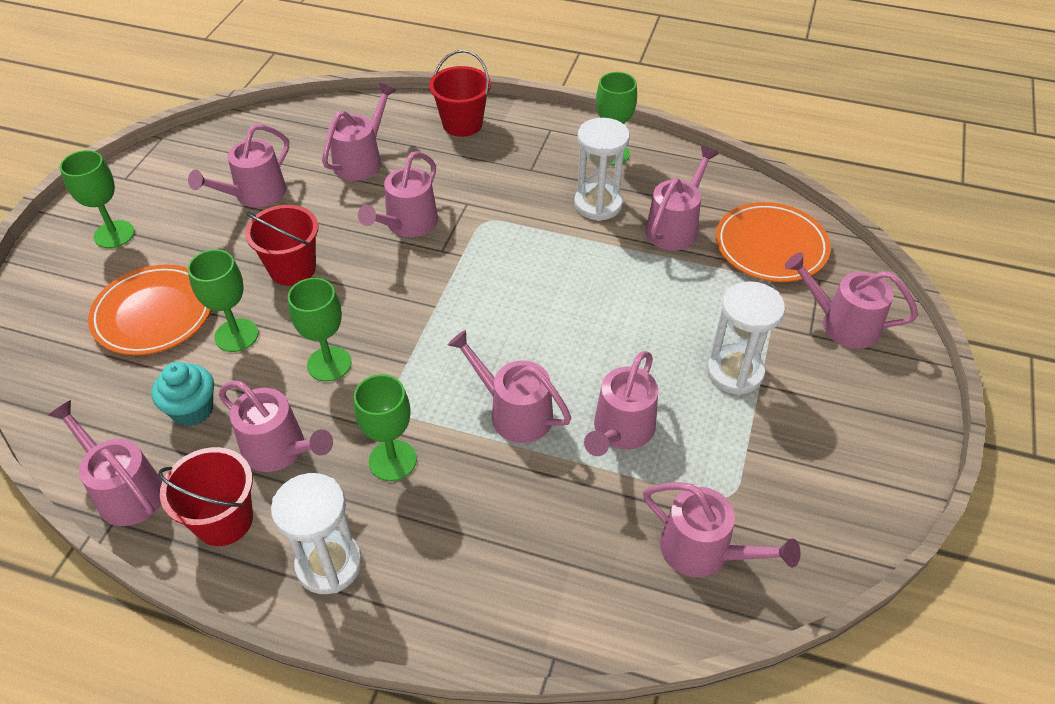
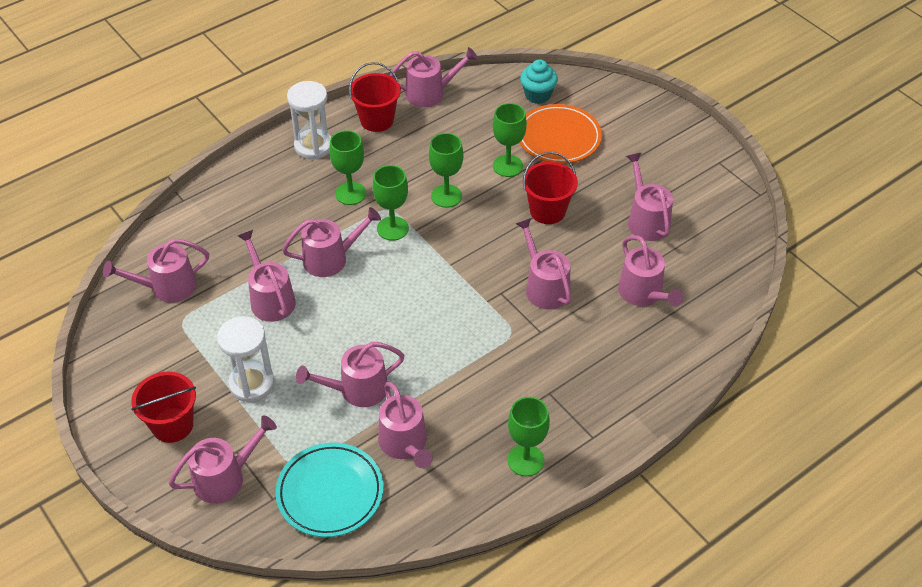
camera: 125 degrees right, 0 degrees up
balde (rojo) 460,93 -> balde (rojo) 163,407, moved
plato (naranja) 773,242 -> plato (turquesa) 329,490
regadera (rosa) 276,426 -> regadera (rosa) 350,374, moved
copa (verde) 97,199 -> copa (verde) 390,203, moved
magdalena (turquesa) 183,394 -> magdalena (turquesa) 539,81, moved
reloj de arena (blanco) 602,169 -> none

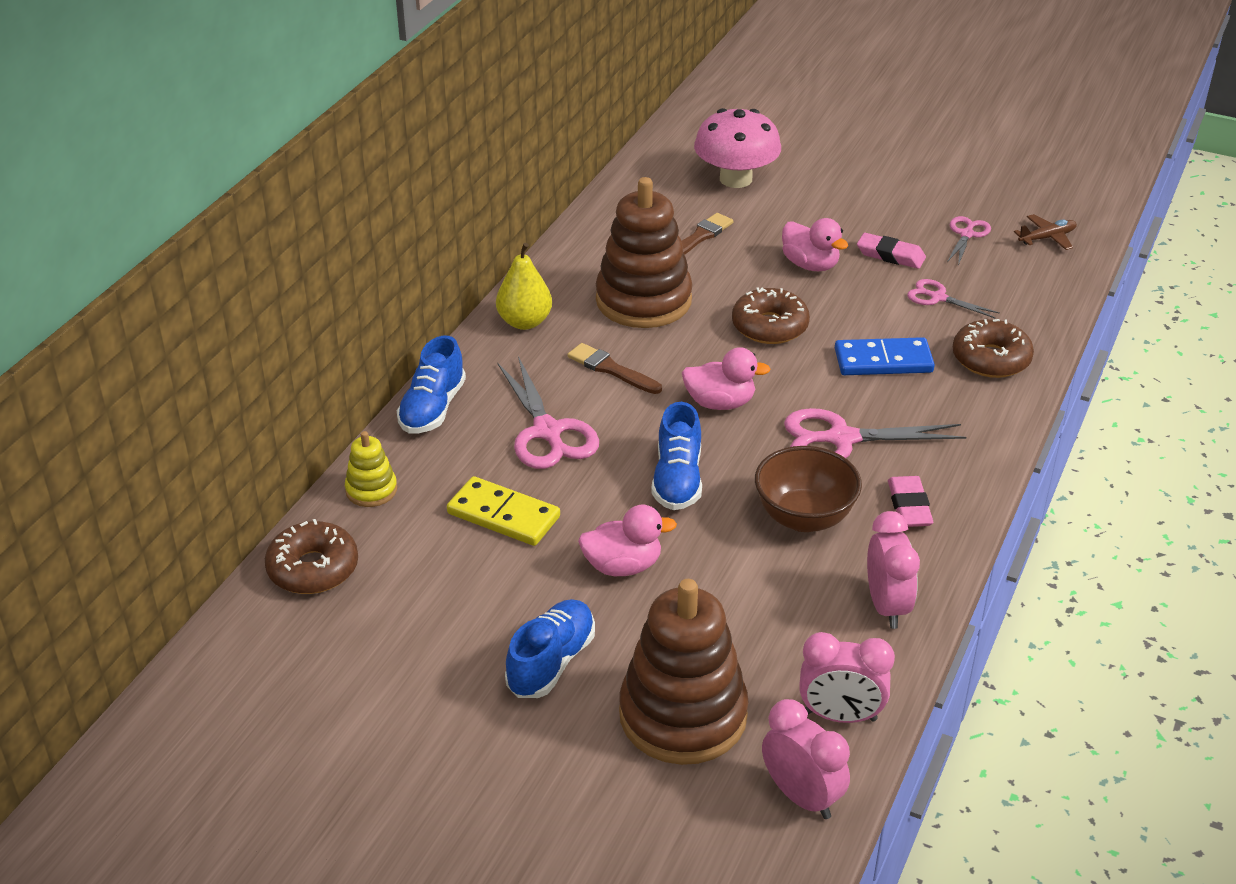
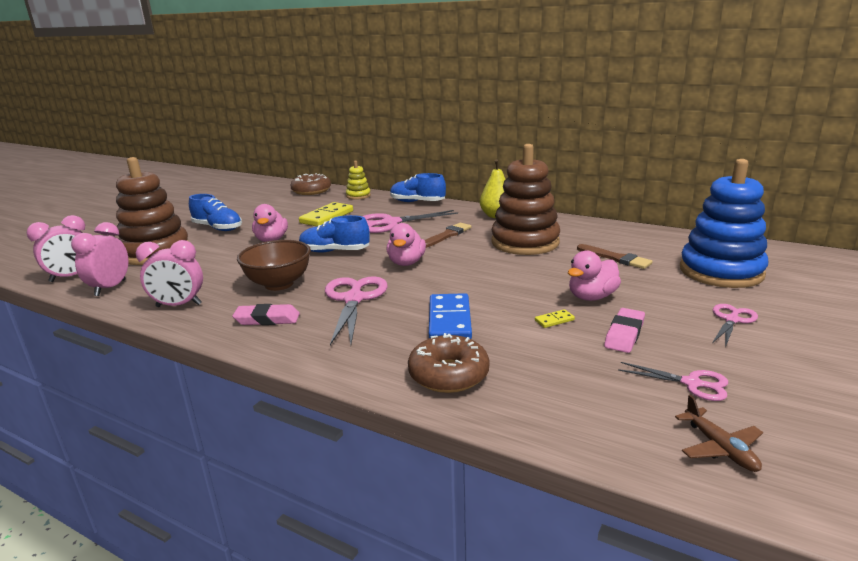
camera: 95 degrees right, 15 degrees down
none -> ficha de dominó (amarillo) 555,318
seta (rosa) 737,148 -> juguete apilable (azul) 724,223
tijeras (rosa) 953,298 -> tijeras (rosa) 735,325, moved
rosquilla (marrón) 771,315 -> none

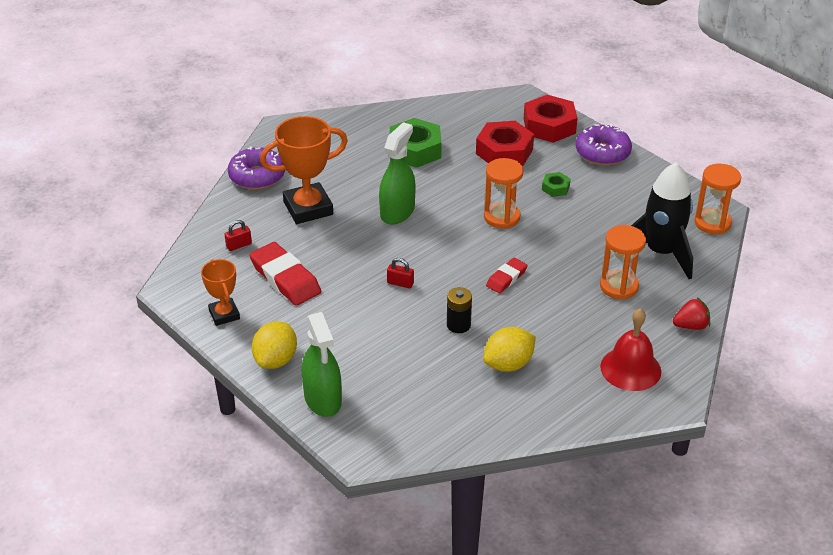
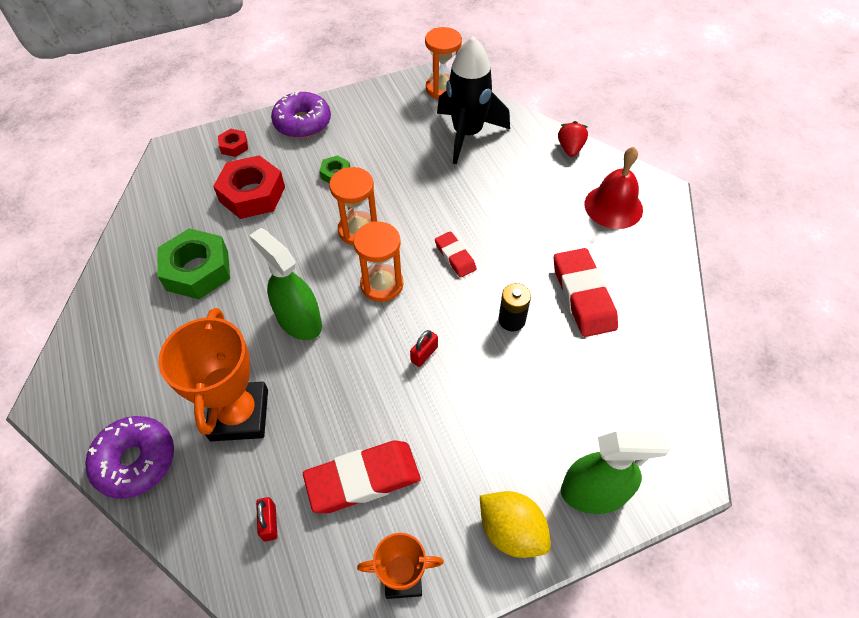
camera: 70 degrees left, 15 degrees up
tuerca (rojo) 551,119 -> tuerca (rojo) 233,143, x0.49
reloj de arena (naranja) 623,262 -> reloj de arena (naranja) 378,261, moved
limón (amarillo) 509,349 -> goma de borrar (rojo) 586,292

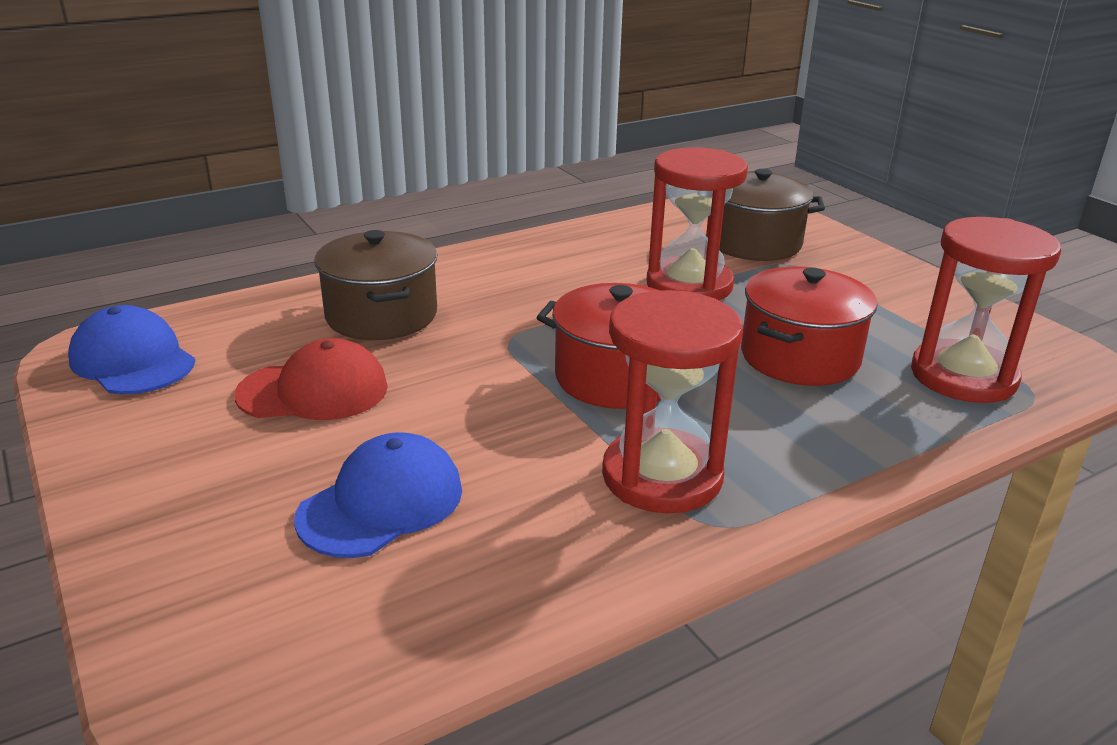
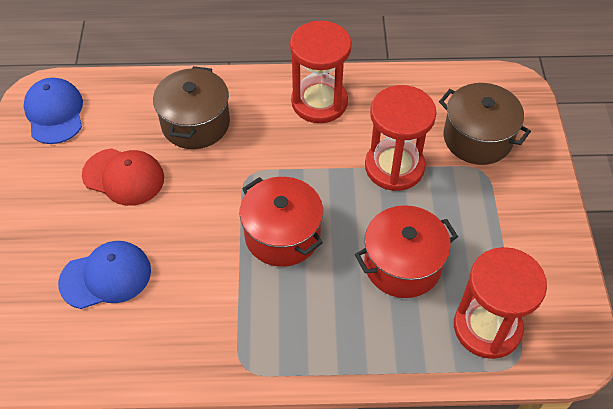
camera: 30 degrees right, 25 degrees up
reloj de arena (rojo) 672,401 -> reloj de arena (rojo) 321,72, moved

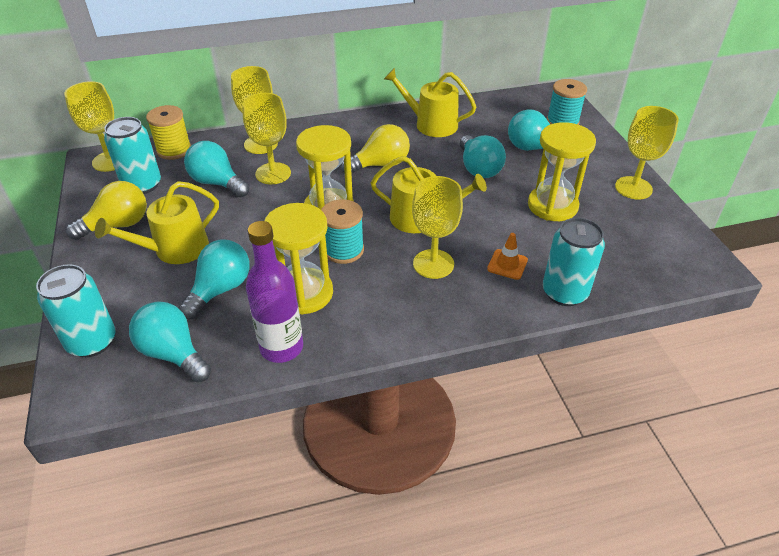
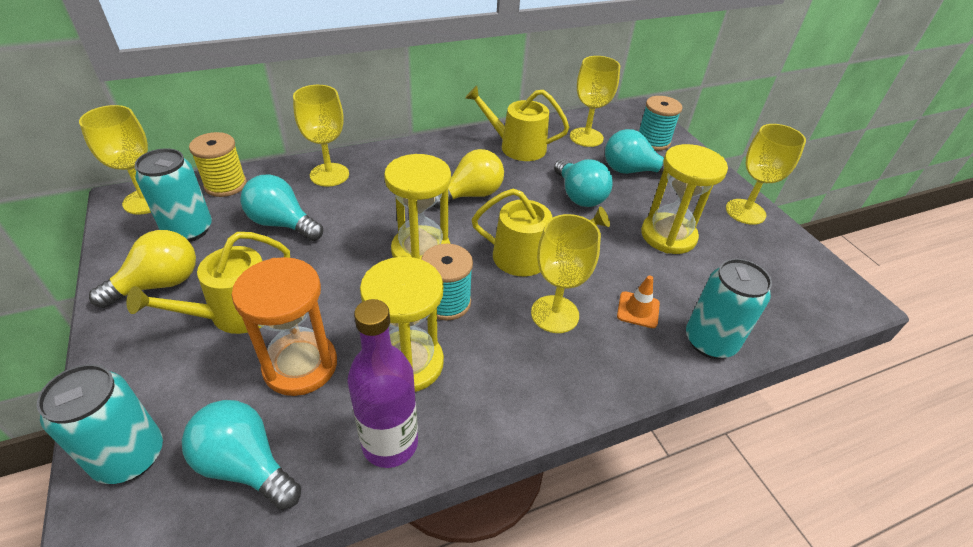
camera: 10 degrees left, 0 degrees up
bombilla (turquesa) 214,279 -> reloj de arena (naranja) 284,326
copa (amarillo) 266,138 -> copa (amarillo) 595,101, moved

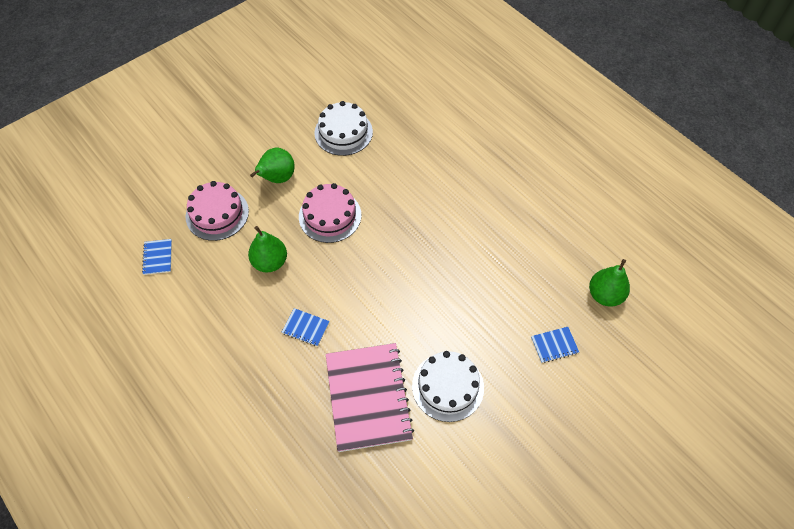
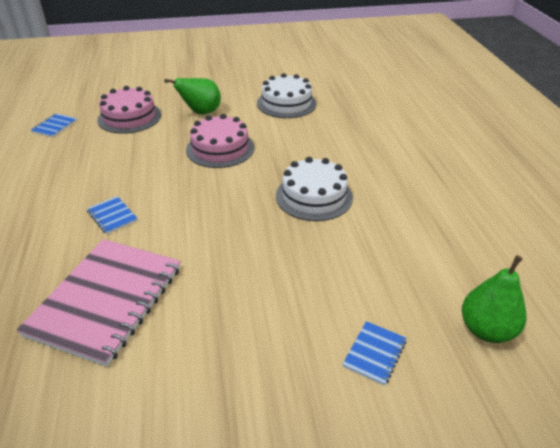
camera: 30 degrees right, 20 degrees down
tarta (blanco) 448,386 -> tarta (blanco) 314,189, moved
cuaderno (azul) 555,345 -> cuaderno (azul) 374,353, 75 degrees counterclockwise
pera (verde) 267,249 -> none

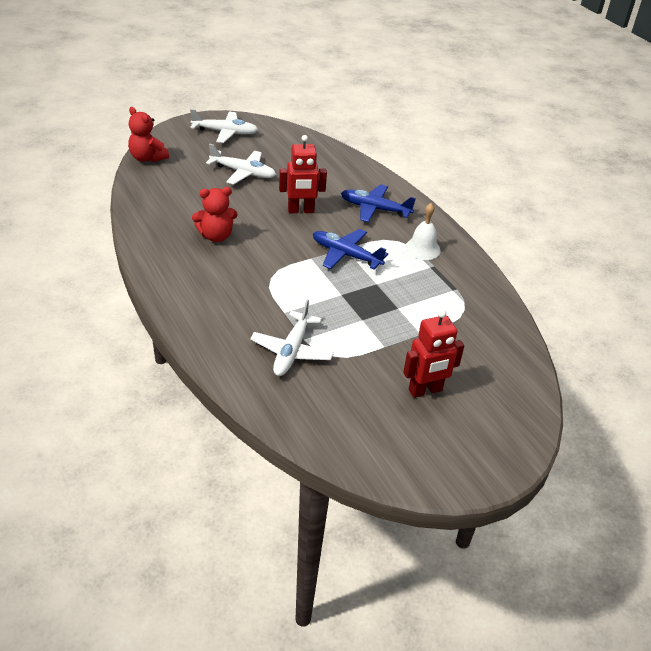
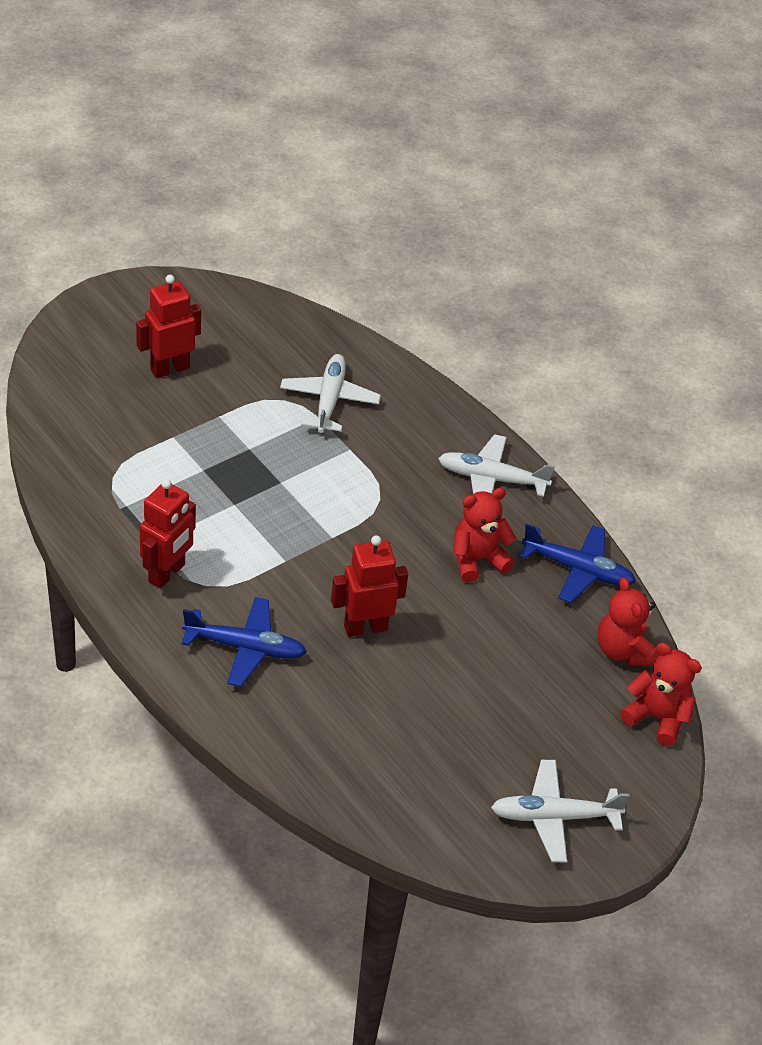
camera: 170 degrees right, 5 degrees up
campana (blanco) 423,231 -> robot (rojo) 168,534
avión (blanco) 241,164 -> avión (blanco) 496,465, moved
avión (azul) 350,249 -> avión (azul) 578,563, moved
none -> osito (rojo) 628,621

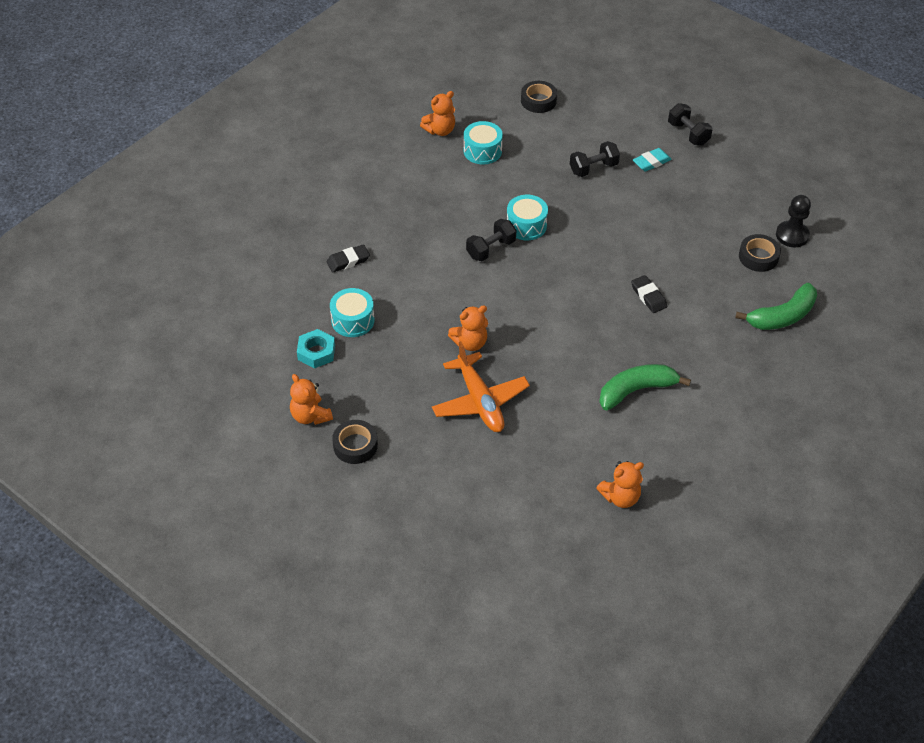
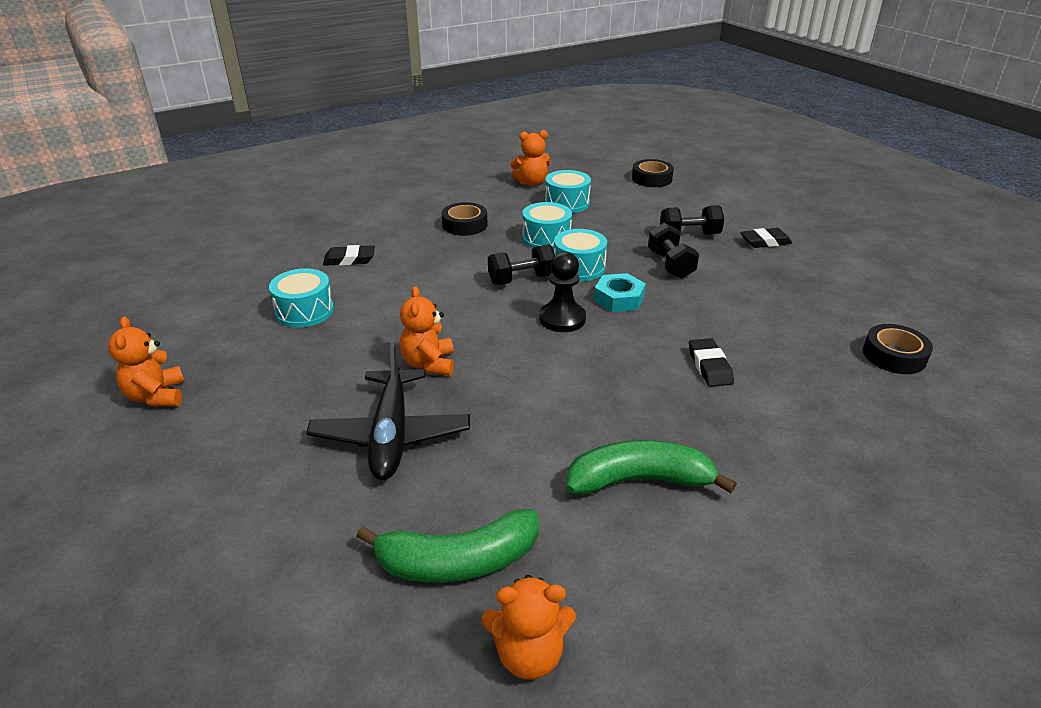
camera: 20 degrees right, 15 degrees down
avión (naranja) 481,386 -> avión (negro) 388,411
plátano (verde) 776,306 -> plátano (verde) 447,545, moved
osito (naranja) 468,328 -> osito (naranja) 427,331, 90 degrees clockwise
cinta adhesiva (negro) 355,442 -> cinta adhesiva (negro) 465,219, moved
none -> tambor (turquesa) 547,226
peón (negro) 793,221 -> peón (negro) 562,292, moved
tuerca (turquesa) 316,348 -> tuerca (turquesa) 620,292, moved
mancuerna (negro) 690,124 -> mancuerna (negro) 673,251, moved
goma de borrar (turquesa) 652,160 -> goma de borrar (negro) 766,238

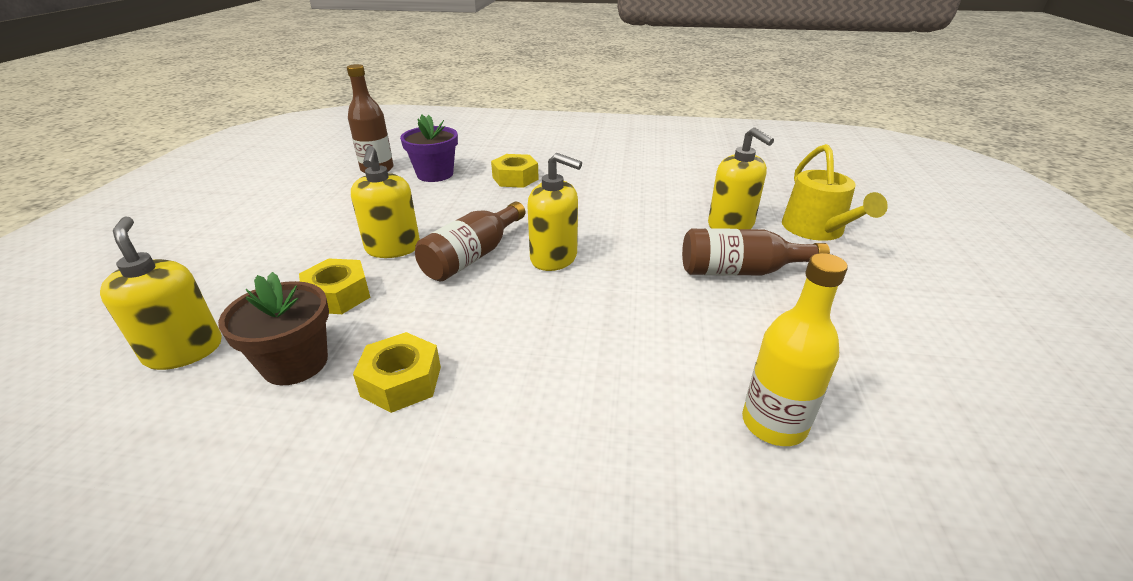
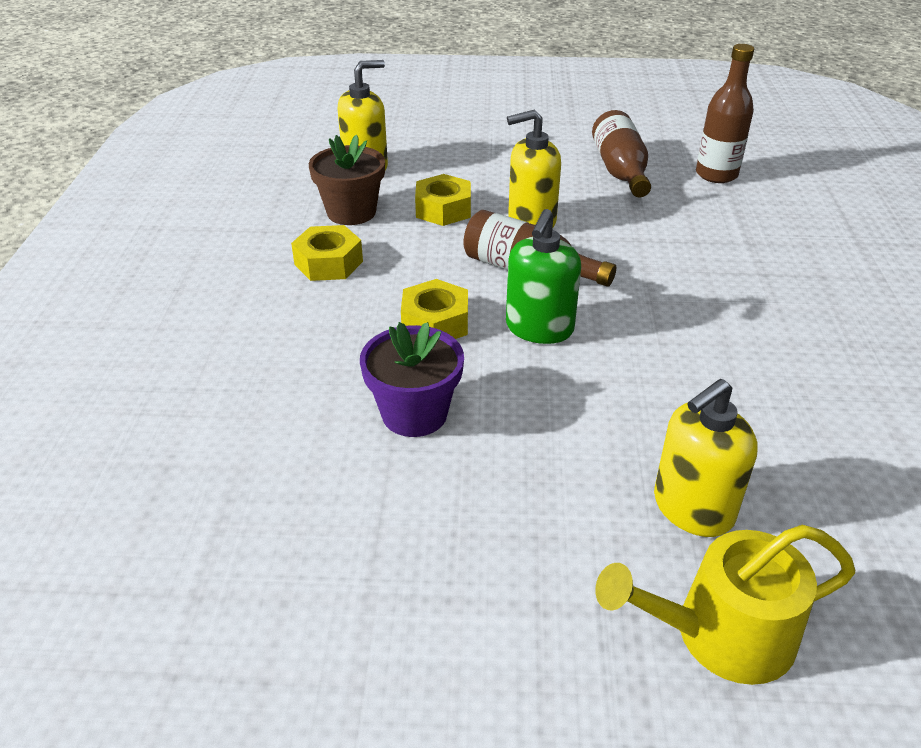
camera: 85 degrees right, 5 degrees up
maceta (morado) 429,148 -> maceta (morado) 412,379, moved
tuerca (amarillo) 515,171 -> tuerca (amarillo) 434,309, moved
dispensador de jabón (amarillo) 554,212 -> dispensador de jabón (verde) 543,276
botella (marrón) 756,252 -> botella (marrón) 621,153, moved
botella (amarillo) 795,349 -> none

